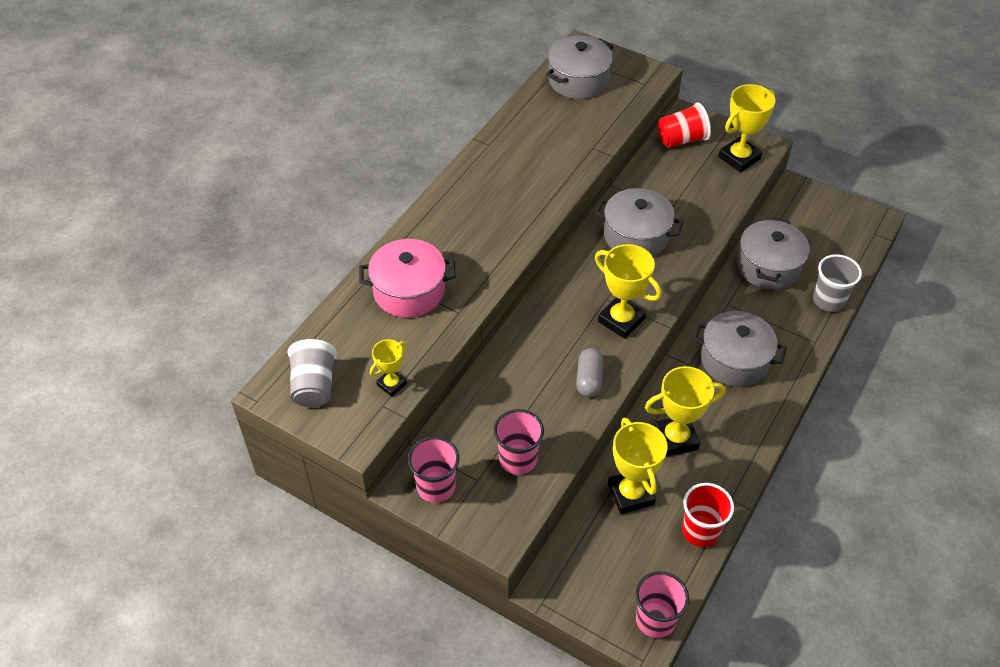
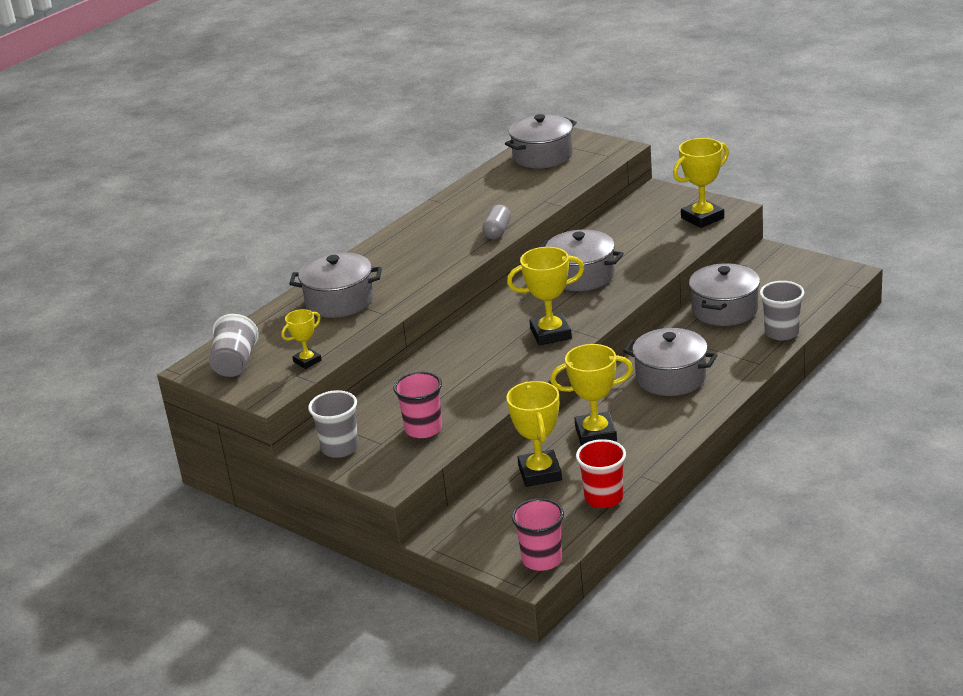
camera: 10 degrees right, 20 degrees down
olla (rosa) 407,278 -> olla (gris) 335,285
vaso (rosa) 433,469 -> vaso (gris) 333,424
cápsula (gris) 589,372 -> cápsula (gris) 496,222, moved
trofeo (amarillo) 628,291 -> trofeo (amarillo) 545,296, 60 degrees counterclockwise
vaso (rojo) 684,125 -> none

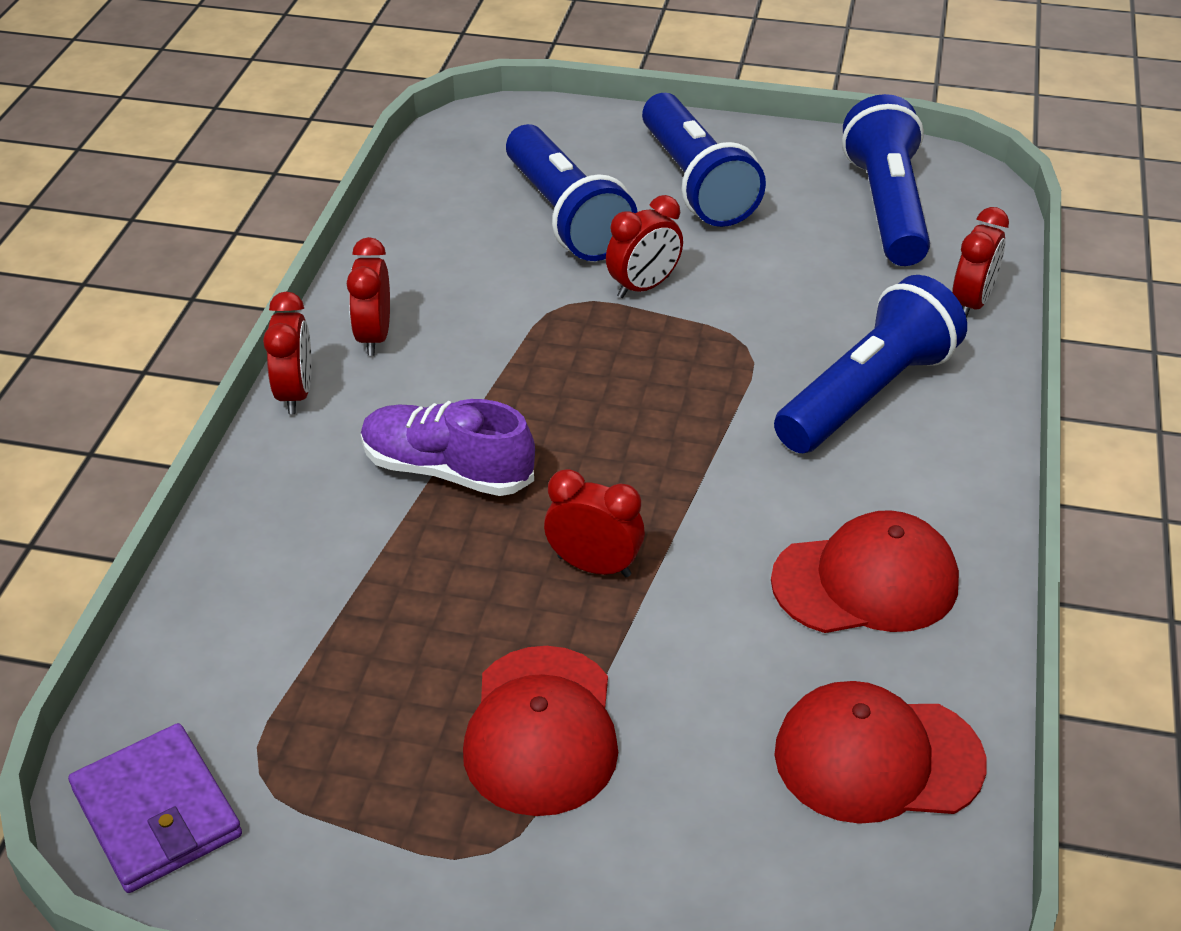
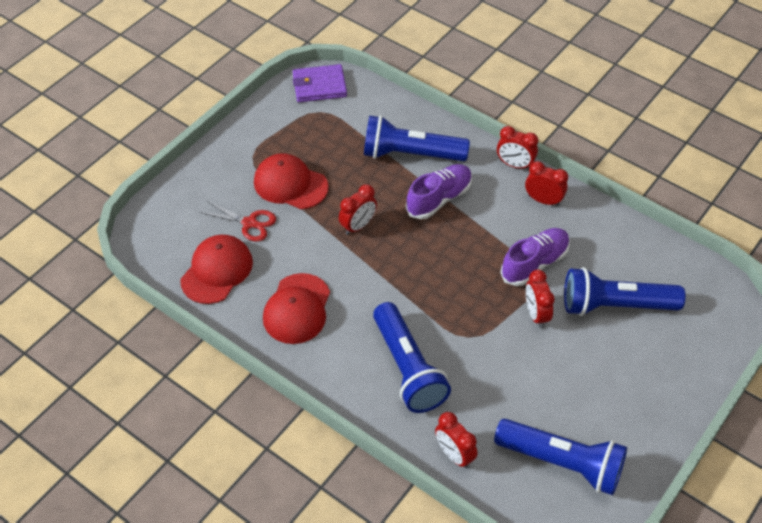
camera: 115 degrees right, 10 degrees up
none -> tijeras (rojo) 238,221
lámpara de mano (azul) 704,160 -> lámpara de mano (azul) 417,138, moved
none -> zapato (morado) 535,257

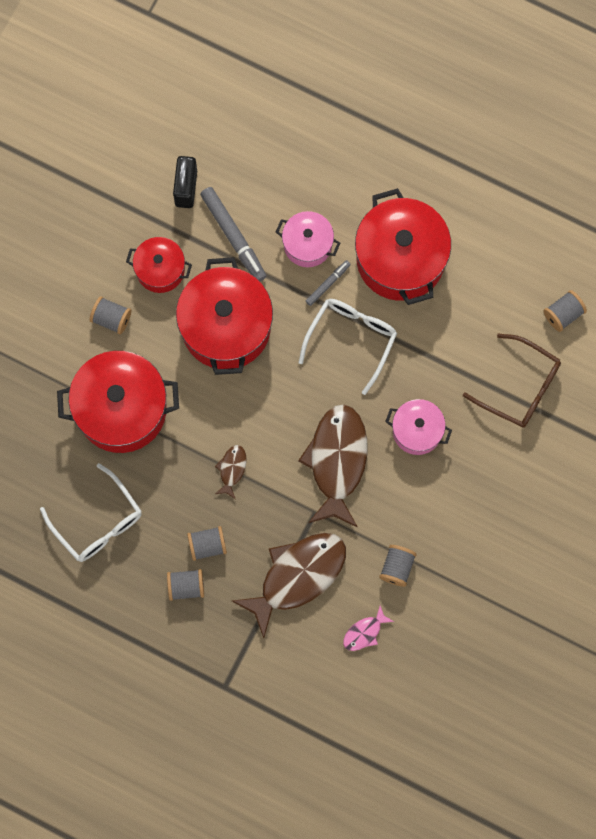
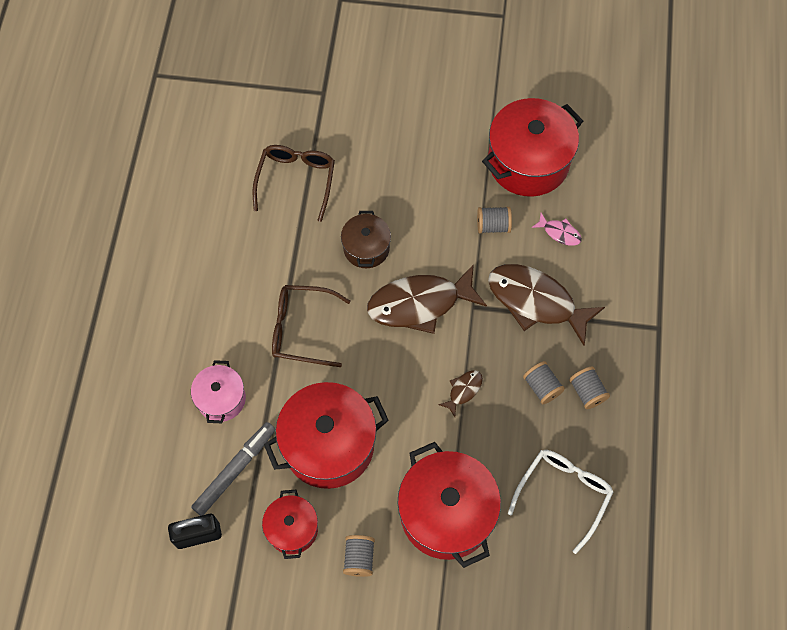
camera: 110 degrees left, 10 degrees down
gafas (blanco) 347,347 -> gafas (marrón) 311,326
olla (rosa) 418,427 -> olla (marrón) 366,239
pez (marrón) 230,472 -> pez (marrón) 460,393, 135 degrees clockwise
olla (rojo) 403,246 -> olla (rojo) 532,147, moved
rotulador (gris) 328,283 -> none
carrete (gris) 565,311 -> none

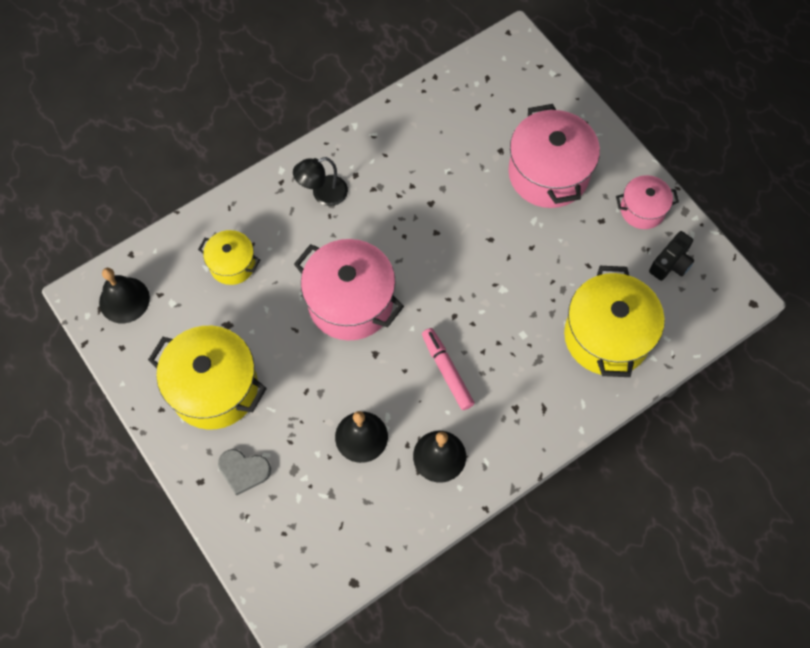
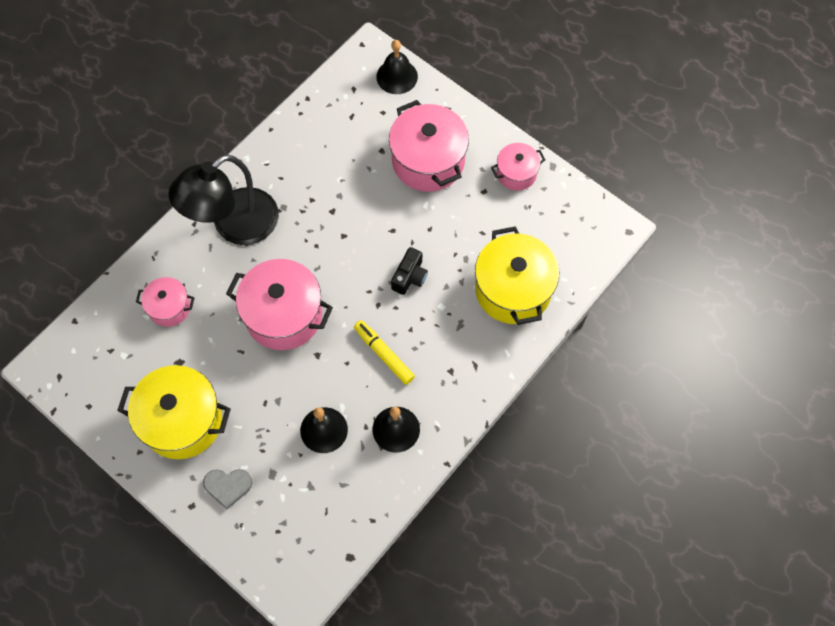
camera: 15 degrees left, 0 degrees up
olla (amarillo) 229,257 -> olla (rosa) 165,302
lámpara (negro) 320,181 -> lámpara (negro) 223,199, x2.04
rotulador (rosa) 448,369 -> rotulador (amarillo) 384,352
campana (negro) 124,295 -> campana (negro) 397,67, moved
cámara (negro) 671,256 -> cámara (negro) 409,271, moved

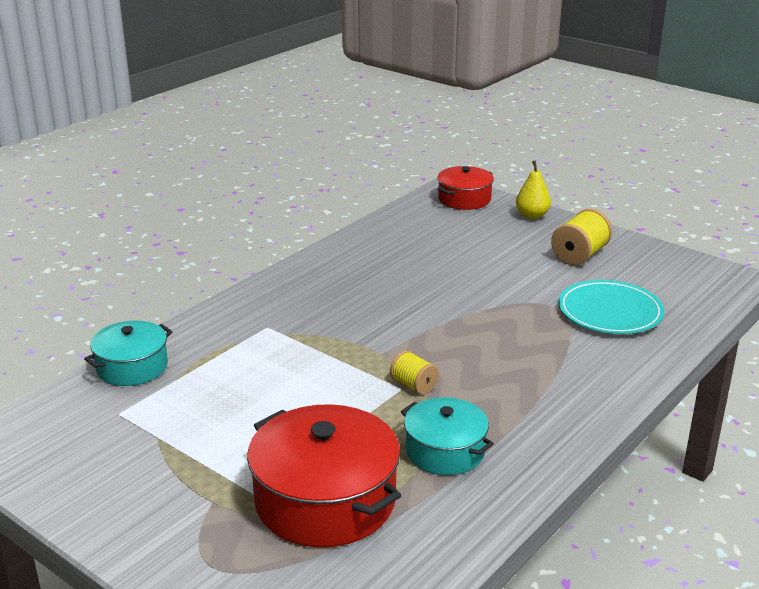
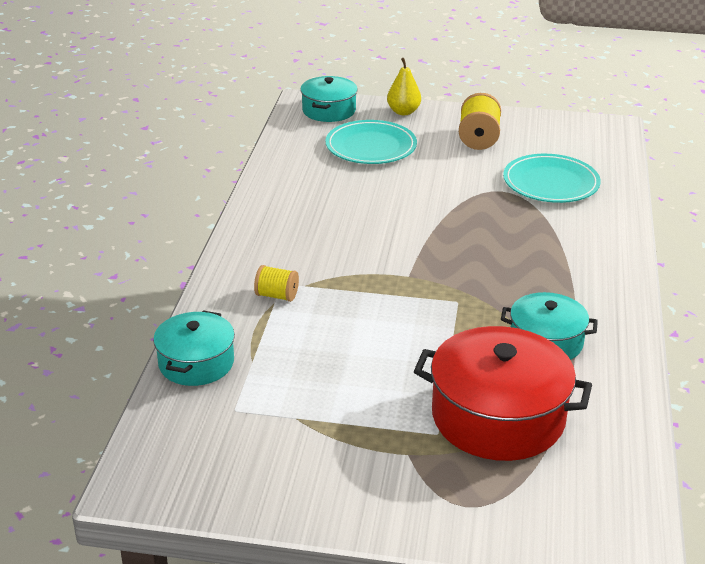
camera: 30 degrees left, 5 degrees up
carrete (amarillo) 414,372 -> carrete (amarillo) 276,283, moved
olla (rojo) 466,188 -> olla (turquesa) 329,99
none -> plato (turquesa) 371,142

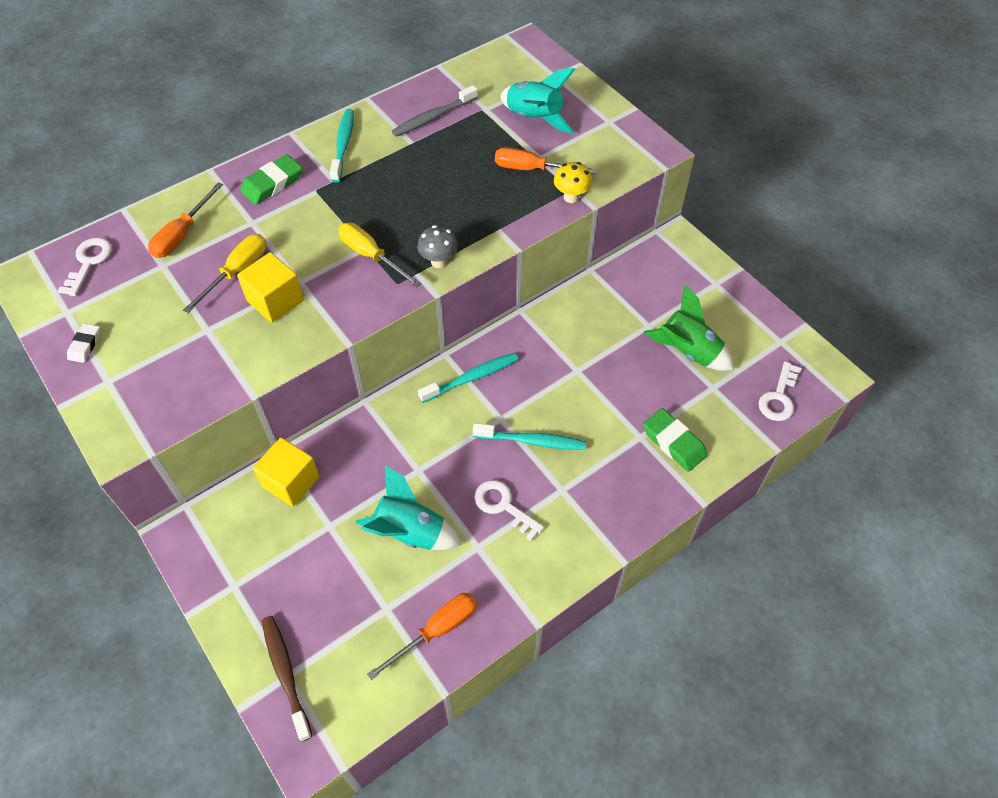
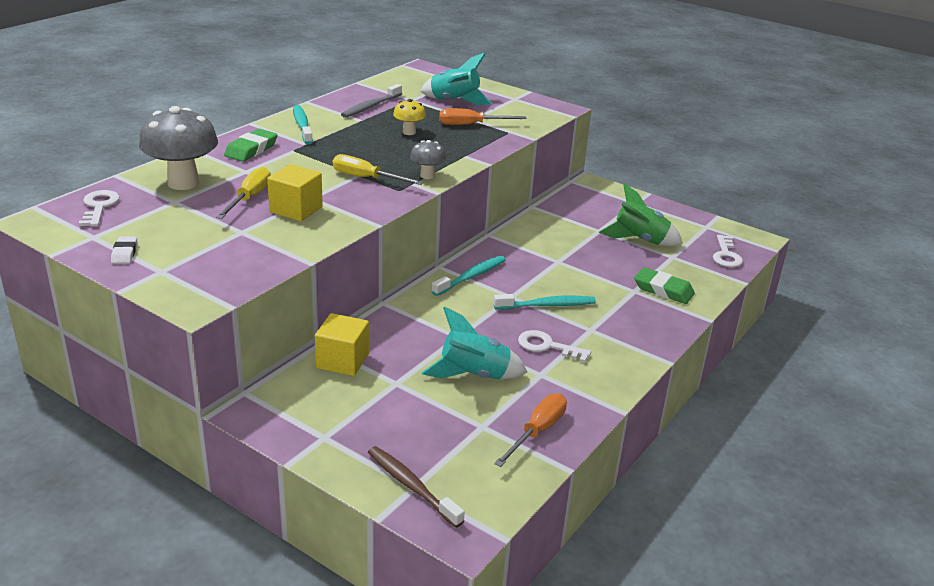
camera: 20 degrees left, 25 degrees down
destornillador (naranja) 185,220 -> seta (gris) 178,148
seta (amarillo) 573,182 -> seta (amarillo) 409,117, moved

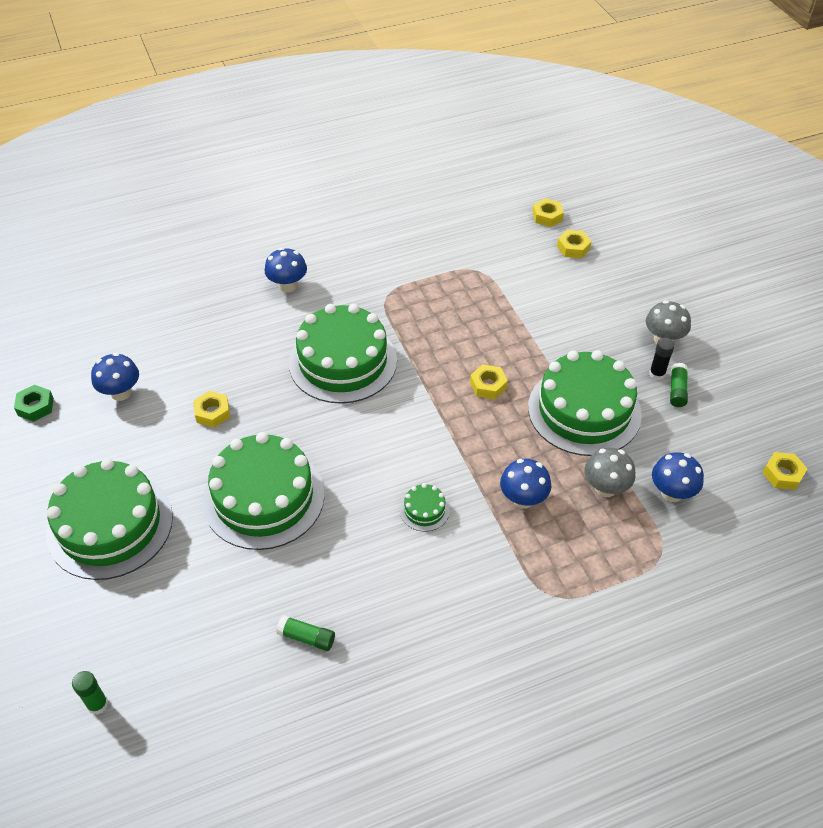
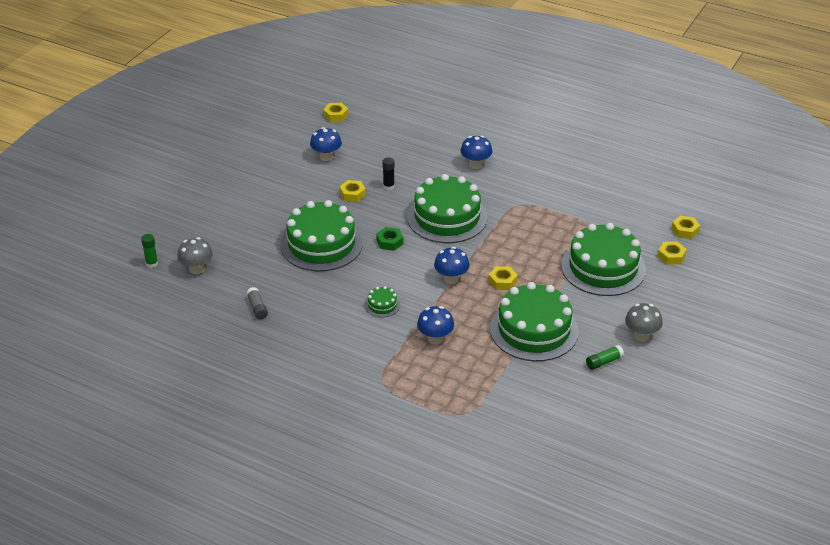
camera: 50 degrees right, 10 degrees down
seta (gris) 610,472 -> seta (gris) 195,255, moved
barra de pegamento (verde) 305,633 -> barra de pegamento (gris) 257,303
tuerca (amarillo) 785,471 -> tuerca (amarillo) 335,112, moved
tuerca (verde) 34,403 -> tuerca (verde) 389,239, moved
barra de pegamento (negro) 662,359 -> barra de pegamento (negro) 388,173, moved
seta (azul) 678,477 -> seta (azul) 451,265, moved
tarta (verde) 109,519 -> tarta (verde) 603,259, moved

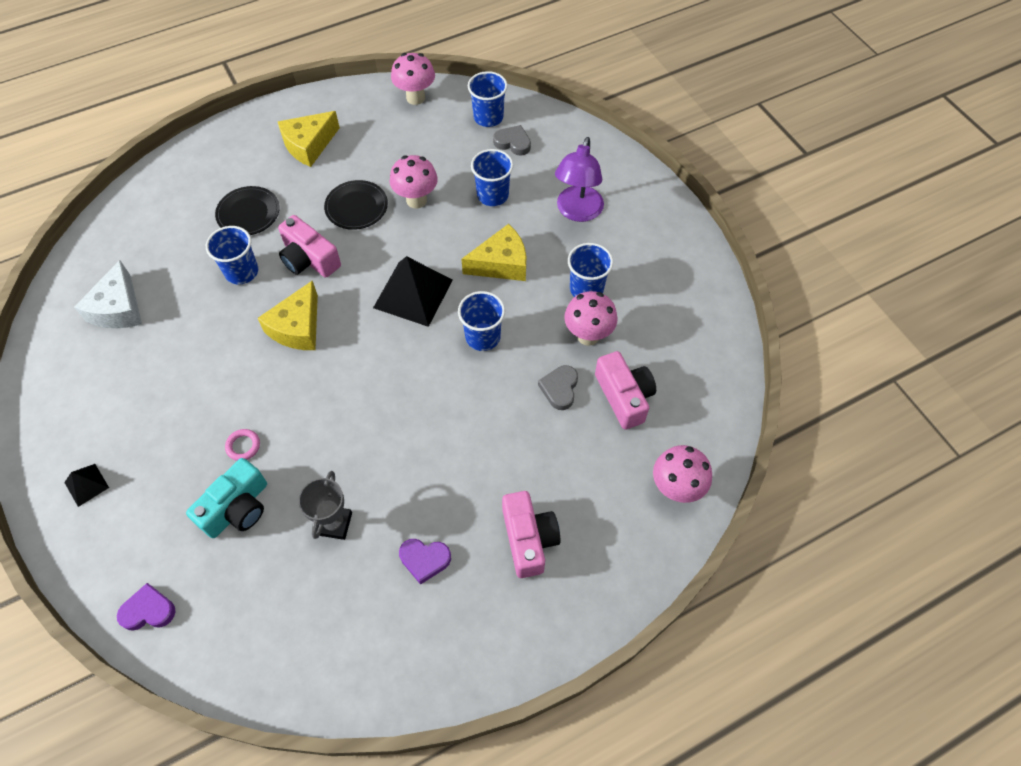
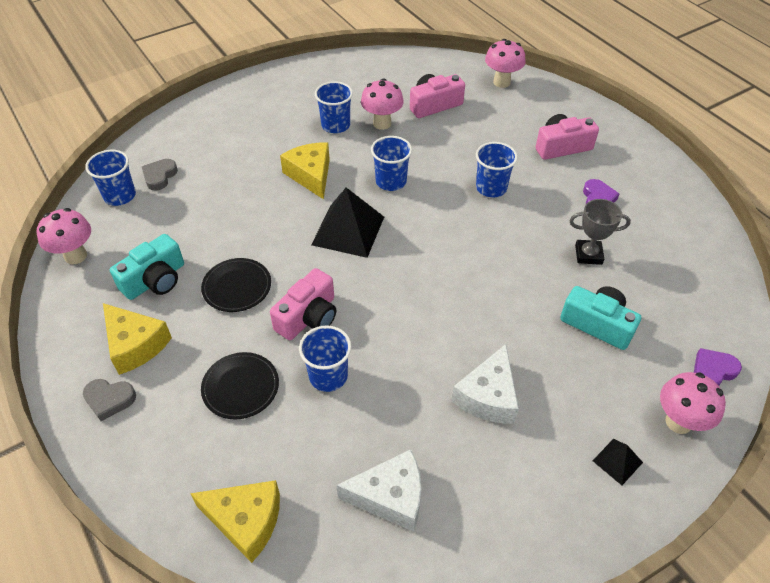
camera: 95 degrees left, 10 degrees down
corazón (gris) 558,387 -> corazón (gris) 109,400, moved
none -> cámara (turquesa) 147,267
queso (amarillo) 288,315 -> queso (amarillo) 235,521, moved
none -> queso (blanco) 485,384
vaso (azul) 492,177 -> vaso (azul) 497,169, moved
seta (rosa) 414,181 -> seta (rosa) 693,403, moved
corazón (morado) 146,607 -> corazón (morado) 718,367, 75 degrees clockwise
anillo (rosa) 242,445 -> none
lámpara (morado) 579,179 -> none

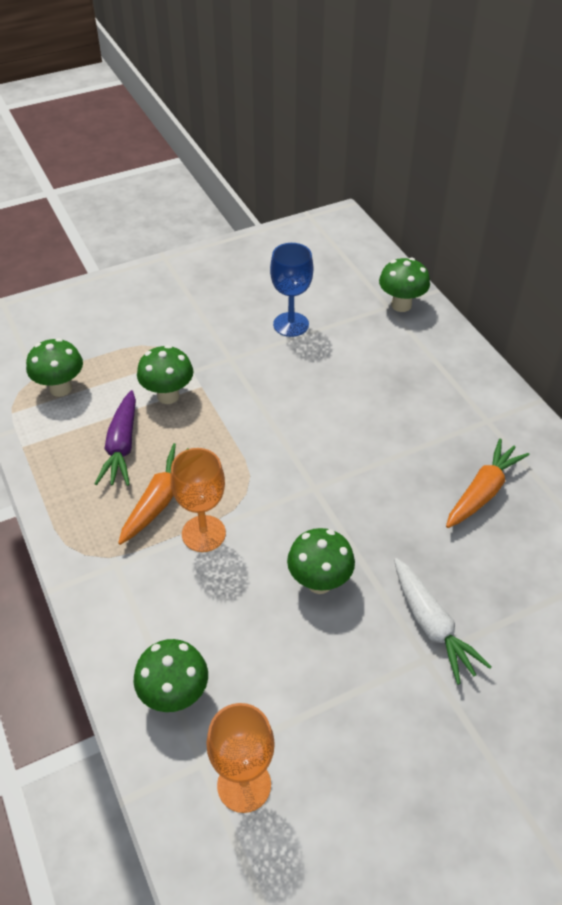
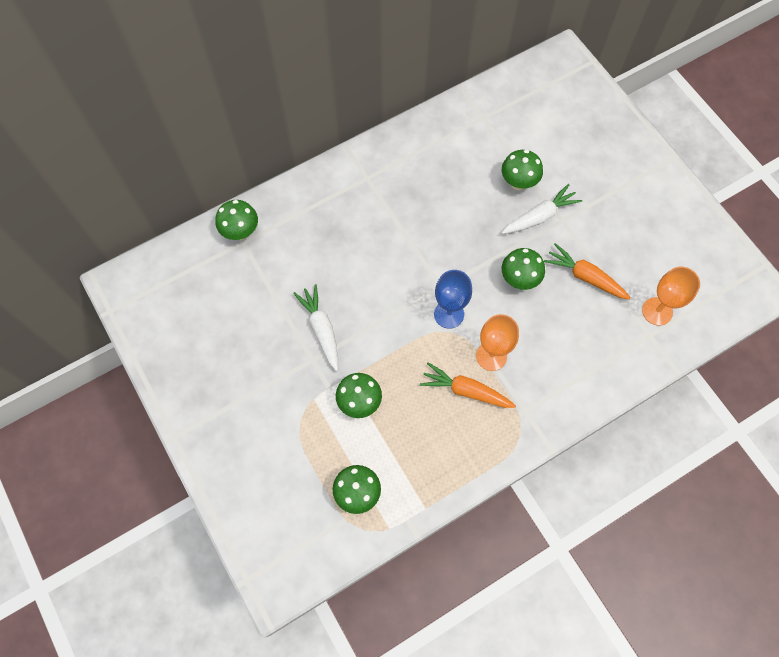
camera: 95 degrees left, 20 degrees up
none -> zanahoria (blanco) 315,327
copa (azul) 291,290 -> copa (azul) 453,299, moved
seta (verde) 171,675 -> seta (verde) 522,170, moved
zanahoria (naranja) 487,483 -> zanahoria (naranja) 587,271, moved
zanahoria (morado) 115,438 -> none

